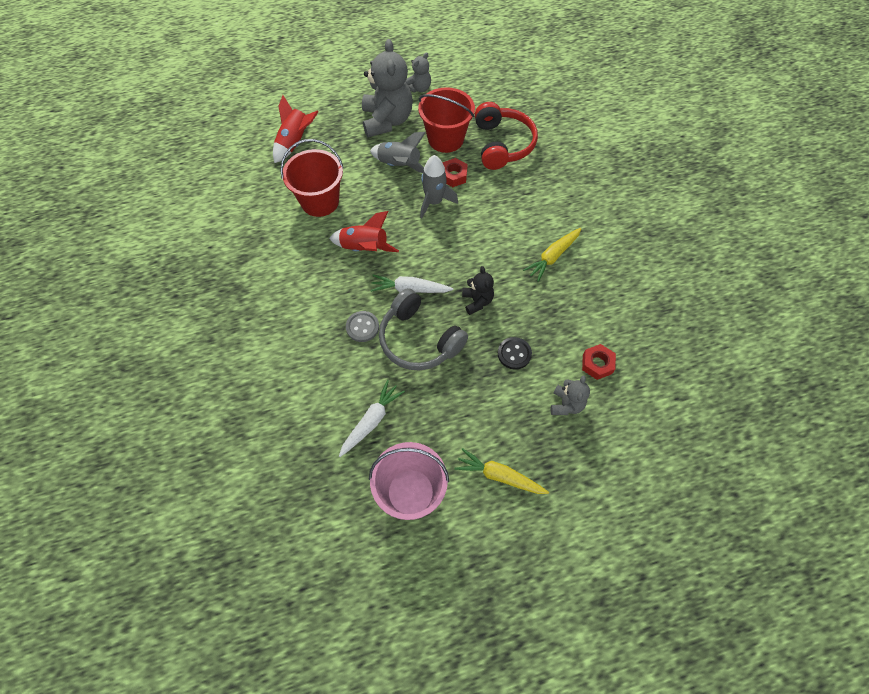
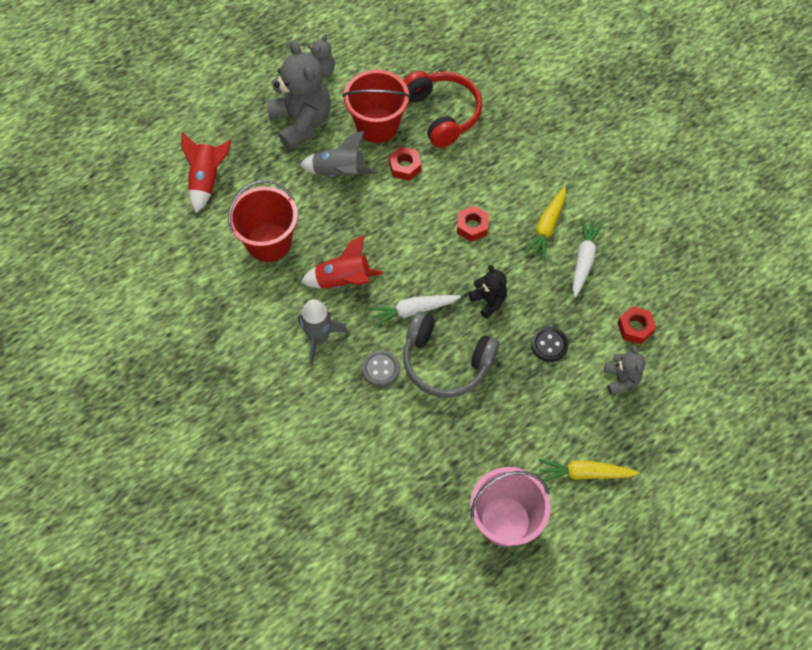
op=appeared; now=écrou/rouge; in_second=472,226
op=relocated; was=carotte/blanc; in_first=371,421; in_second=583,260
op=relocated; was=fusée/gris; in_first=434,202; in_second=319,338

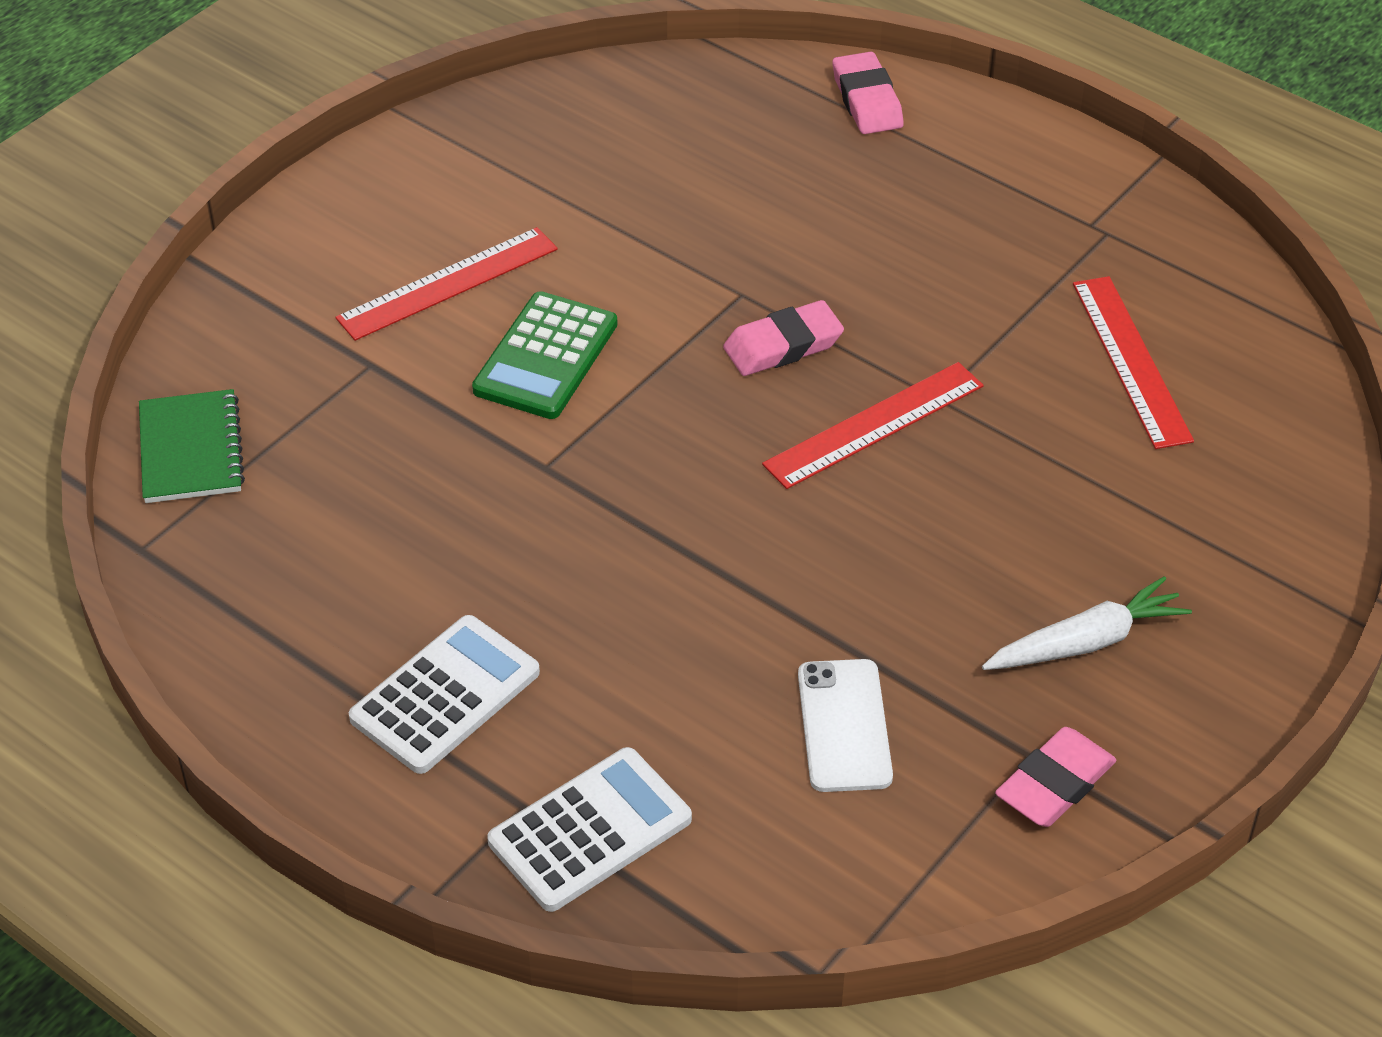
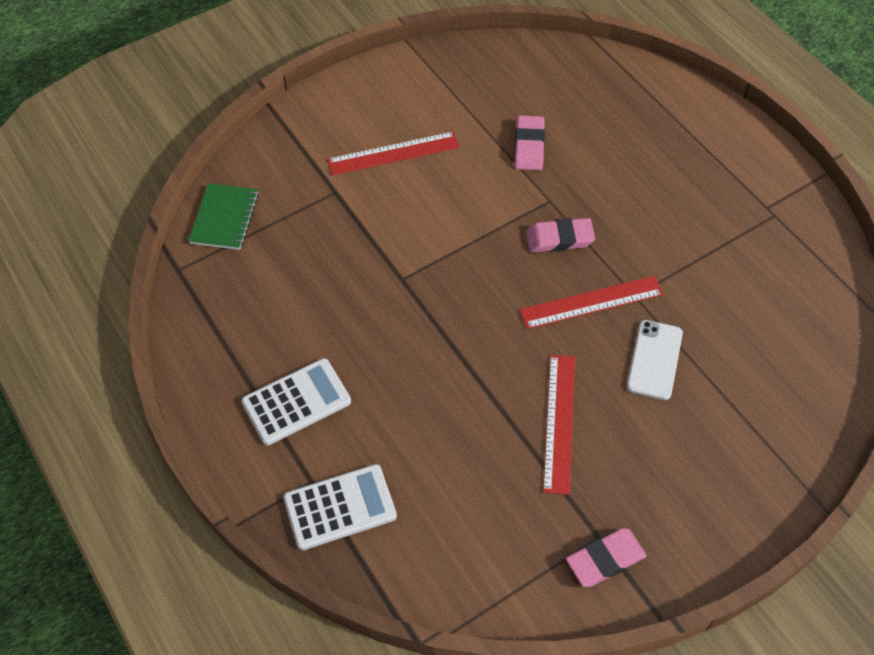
op=missing; was=calculatrice/vert; in_first=546,357
op=missing; was=carotte/blanc; in_first=1086,642
op=relocated; was=téléphone/blanc; in_first=844,726; in_second=654,360
op=relocated; was=gomme/rose; in_first=867,100; in_second=529,146
op=relocated; was=règle/rouge; in_first=1131,361; in_second=559,422

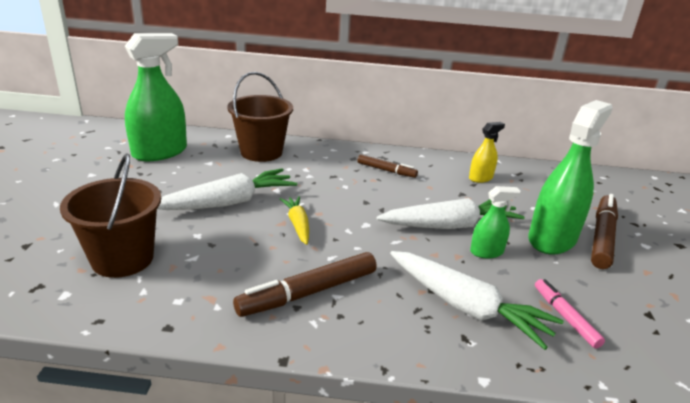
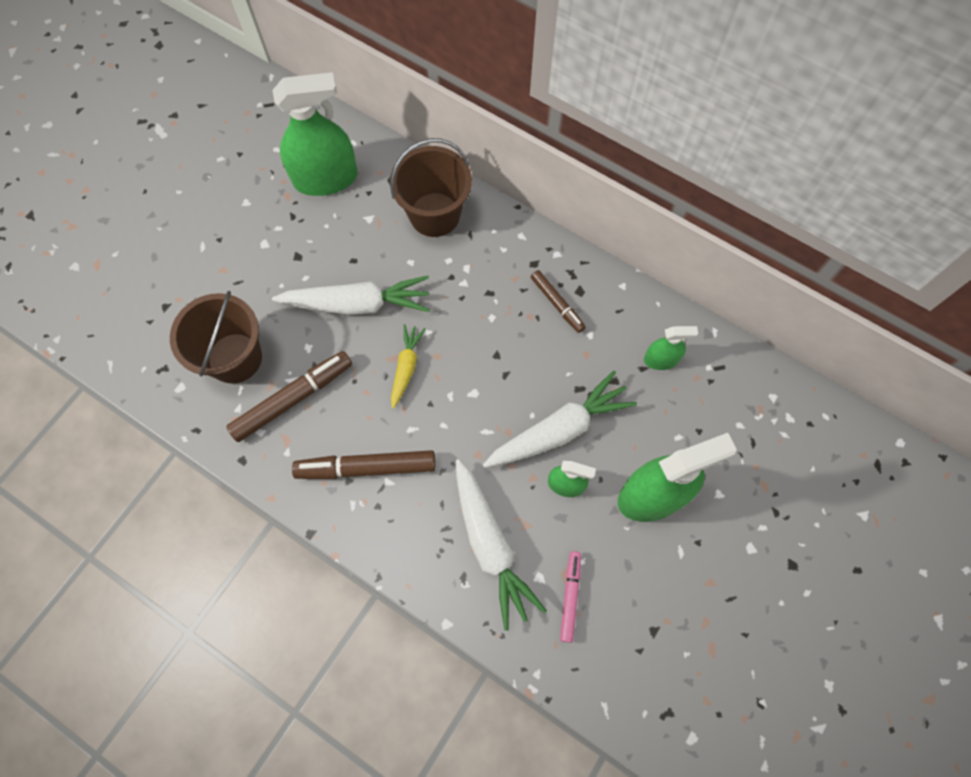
op=relocated; was=feutre/marron; in_first=602,237; in_second=293,399
op=colour; was=vaporisateur/jaune; now=vaporisateur/vert; in_first=480,178; in_second=661,359
op=spun; was=carotte/blanc; in_first=449,225; in_second=558,430; clockwise=-45

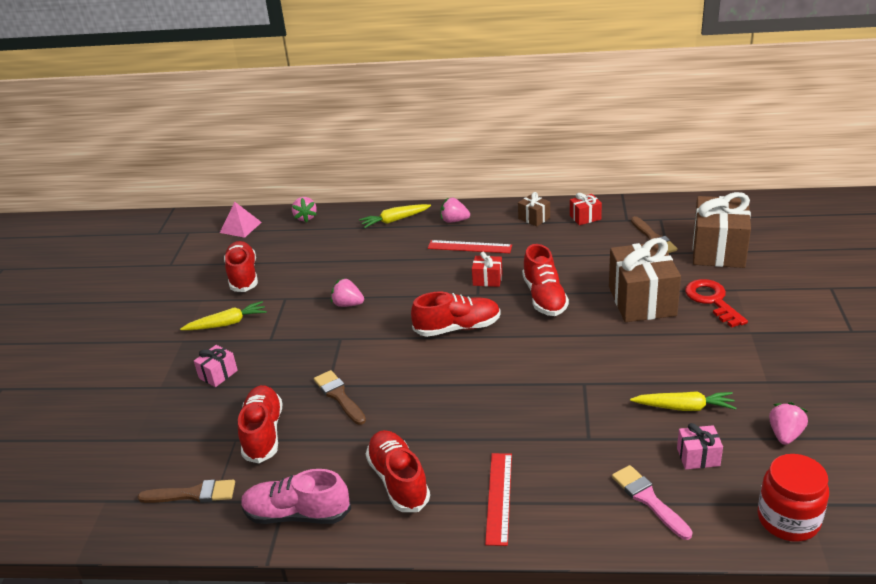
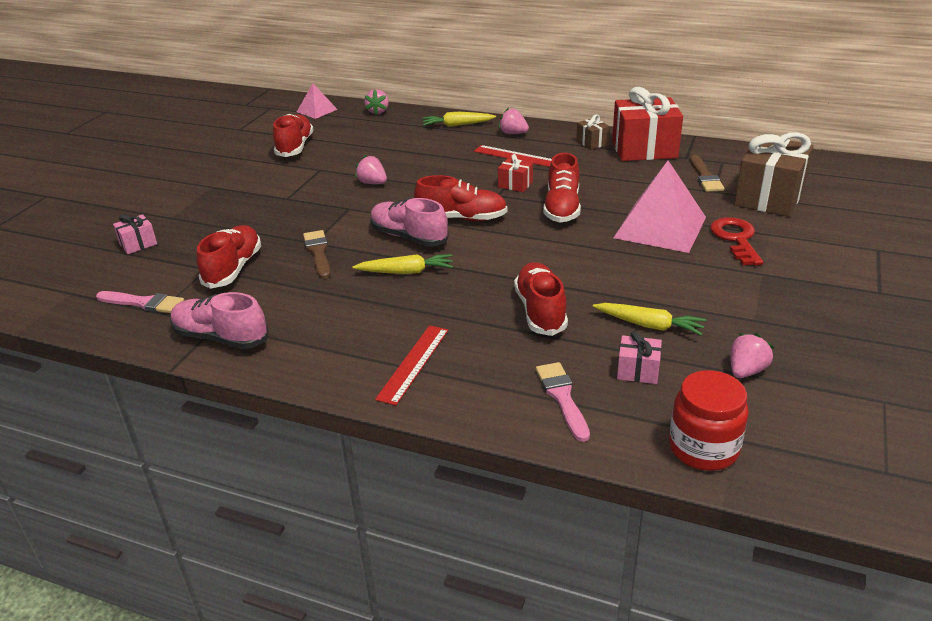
op=appeared; now=chaussure/rose; in_second=409,237
op=relocated; was=carotte/jaune; in_first=227,323; in_second=406,272
op=relocated; was=cadeau/rose; in_first=218,374; in_second=138,244
op=relocated; was=chaussure/rouge; in_first=398,481; in_second=540,311
op=exchanged; was=cadeau/marron; now=pyramide/rose; in_first=642,301; in_second=660,227
op=colour; was=pinceau/marron; now=pinceau/rose; in_first=193,494; in_second=144,303
op=size; was=cadeau/rouge; in_first=585,217; in_second=644,149; ratio=2.17

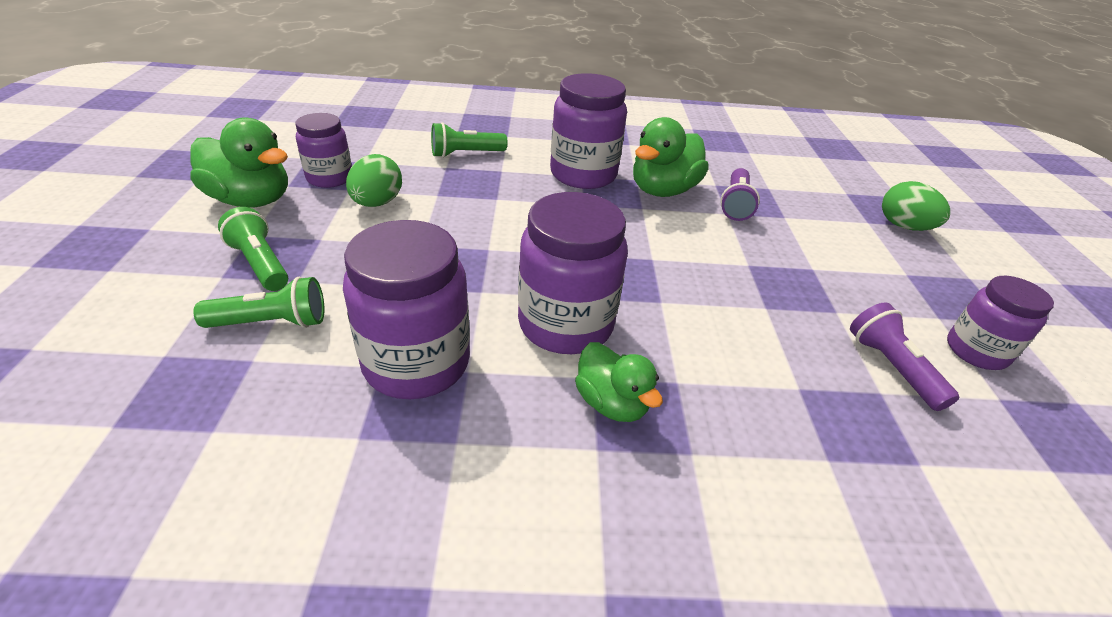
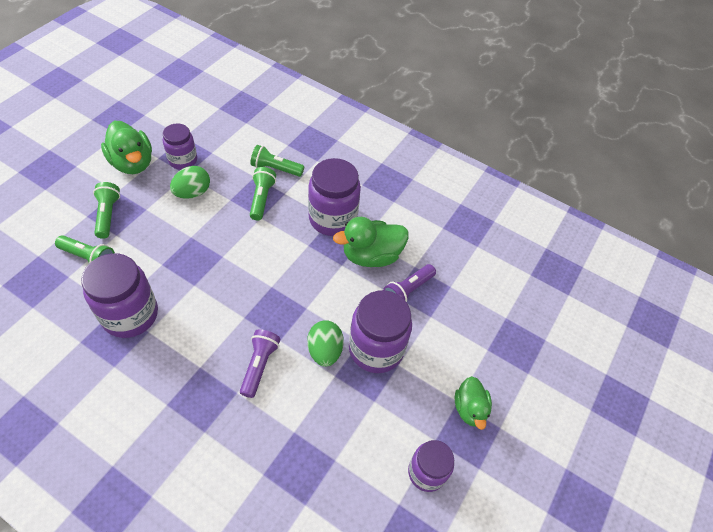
op=appeared; now=lampe de poche/vert; in_second=261,199
op=relocated; was=bocal/violet; in_first=565,324; in_second=376,349
op=relocated; was=canard/vert; in_first=611,403; in_second=470,409
op=relocated; was=lampe de poche/violet; in_first=891,367; in_second=259,365
op=relocated; was=œuf/vert; in_first=903,226; in_second=325,351

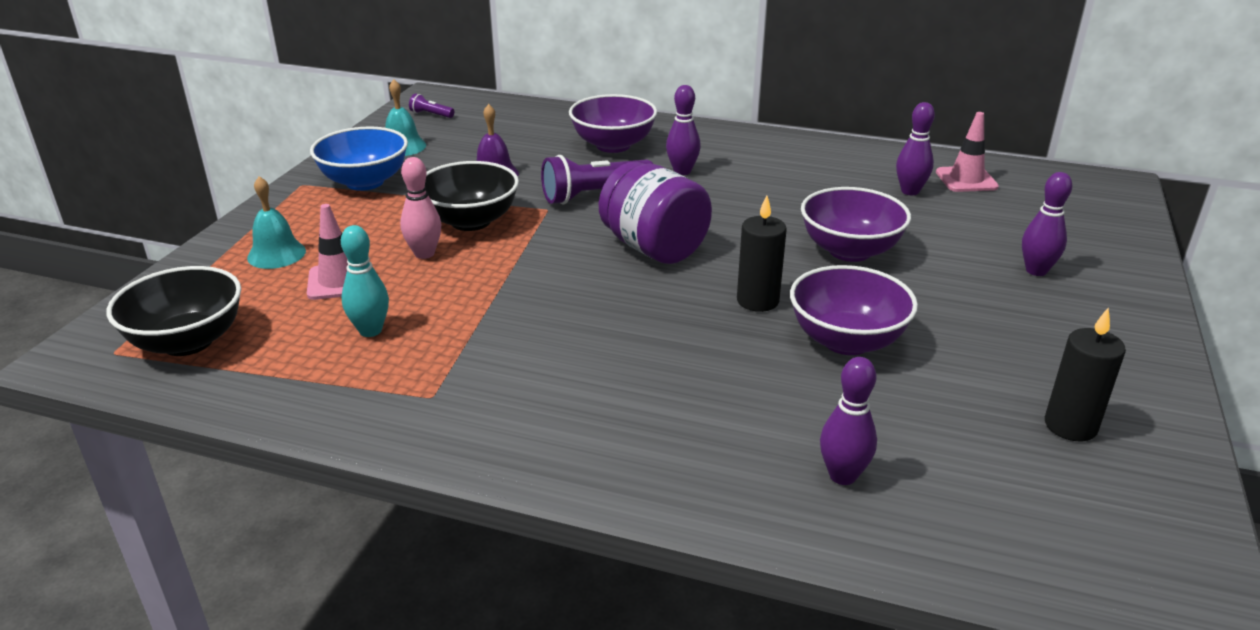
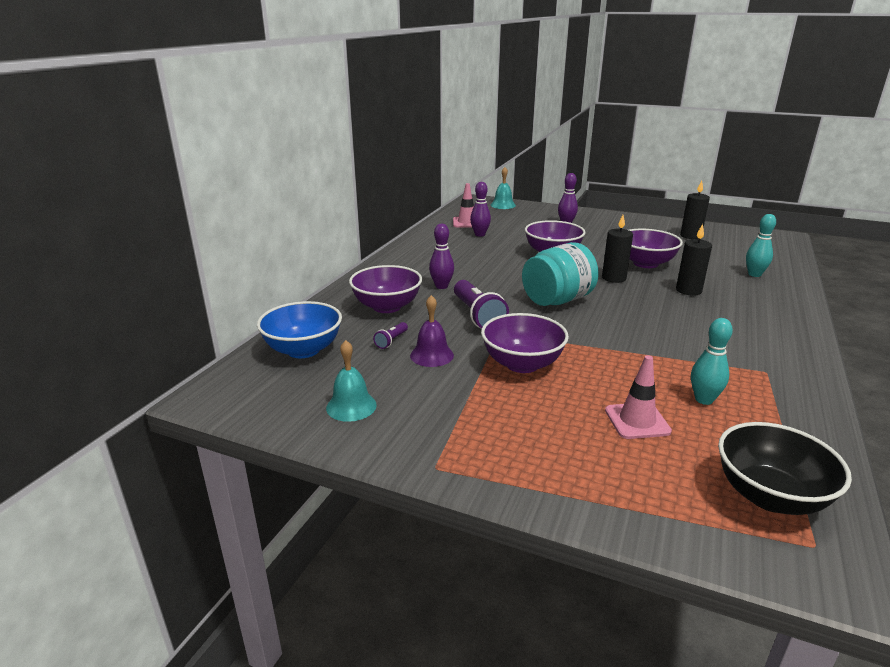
op=missing; was=quille/rose; in_first=424,254
op=appeared; now=bougie/noir; in_second=688,290
op=relocated; was=cloche/turquoise; in_first=276,254; in_second=503,205
op=relocated; was=bol/bleu; in_first=365,182; in_second=303,350
op=relocated; was=lampe de poche/violet; in_first=431,114; in_second=391,341
op=colour; was=bol/noir; now=bol/violet; in_first=471,221; in_second=522,364
op=colour; was=bocal/violet; now=bocal/turquoise; in_first=654,248; in_second=557,300
op=colour; was=quille/violet; now=quille/turquoise; in_first=842,476; in_second=754,274

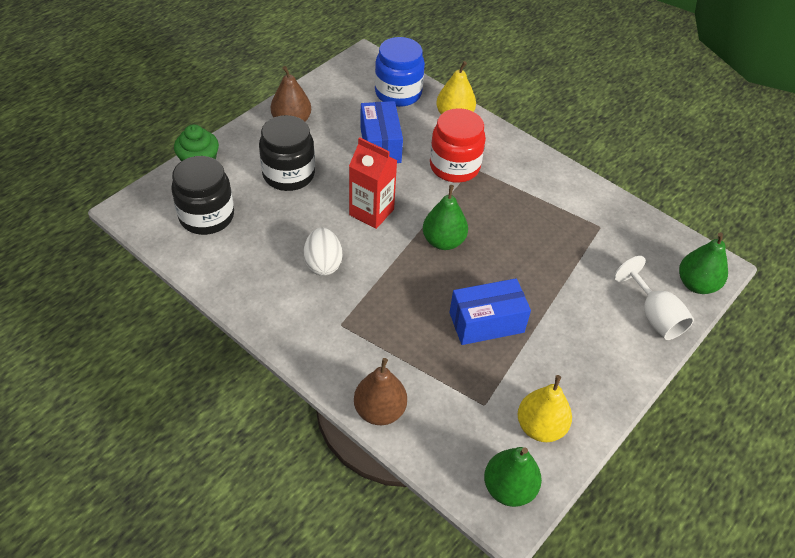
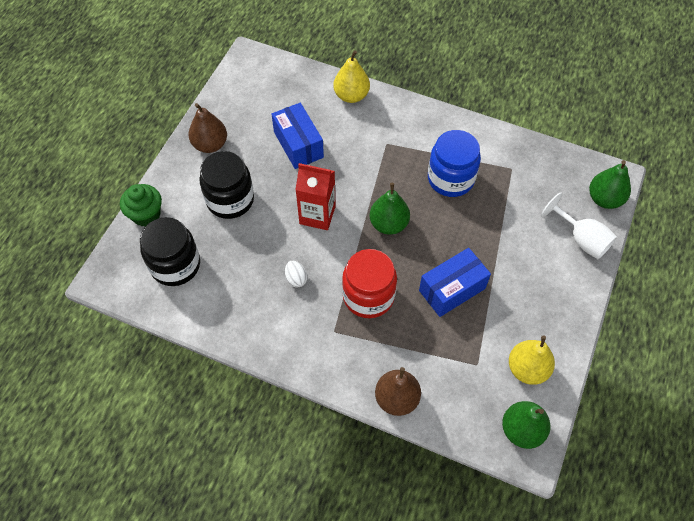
op=relocated; was=bocal/bleu; in_first=398,93; in_second=450,179
op=relocated; was=bocal/rouge; in_first=454,166; in_second=368,296
op=size; was=œuf/blanc; in_first=323,264; in_second=296,279; ratio=0.62

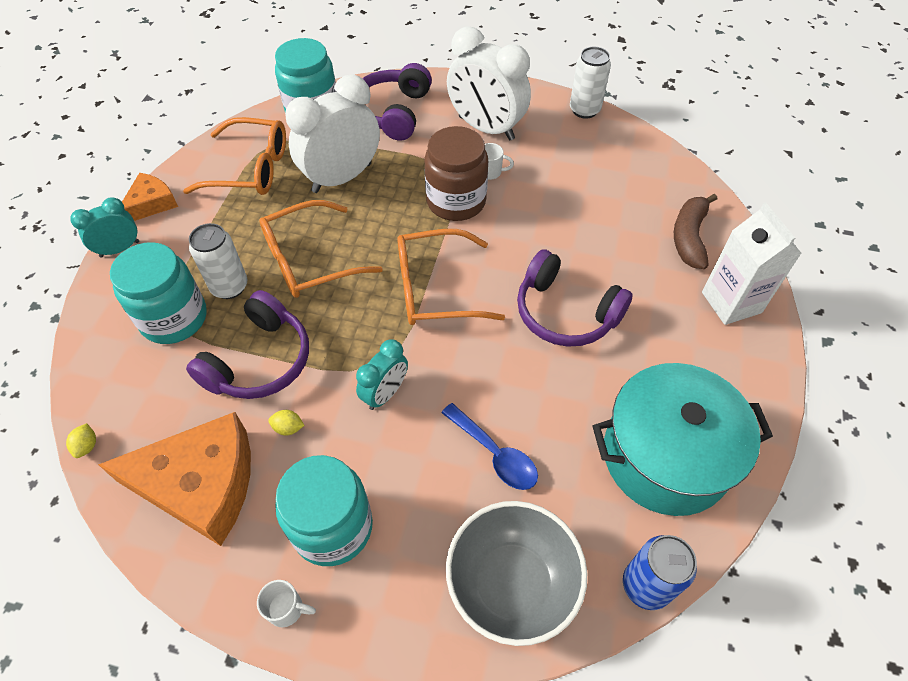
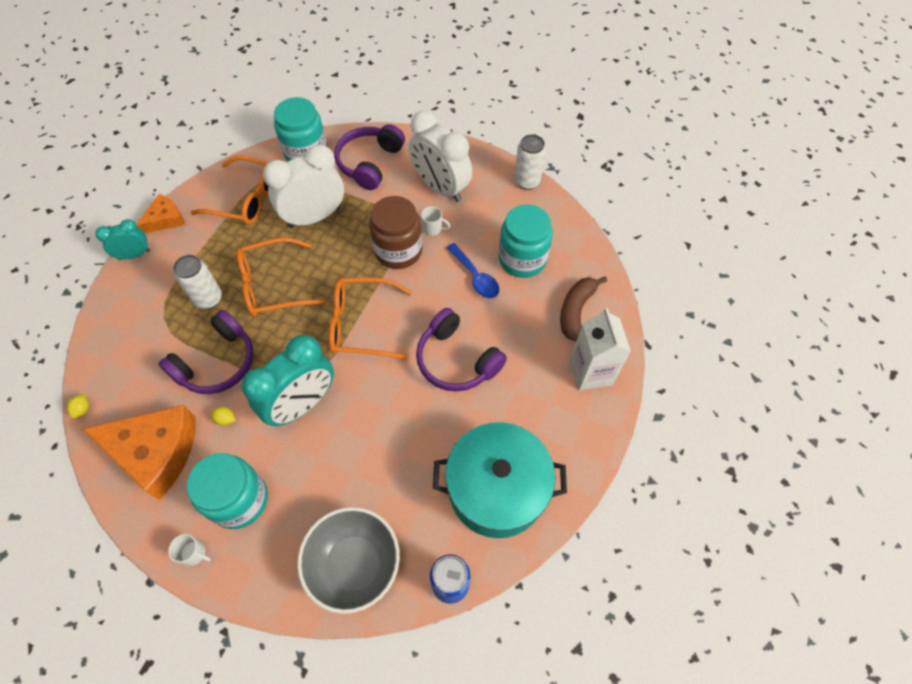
op=relocated; was=bocal/turquoise; in_first=174,318; in_second=522,259
op=relocated; was=cuillère/bleu; in_first=495,454; in_second=475,277
op=size; was=réveil/turquoise; in_first=385,393; in_second=302,404; ratio=1.86

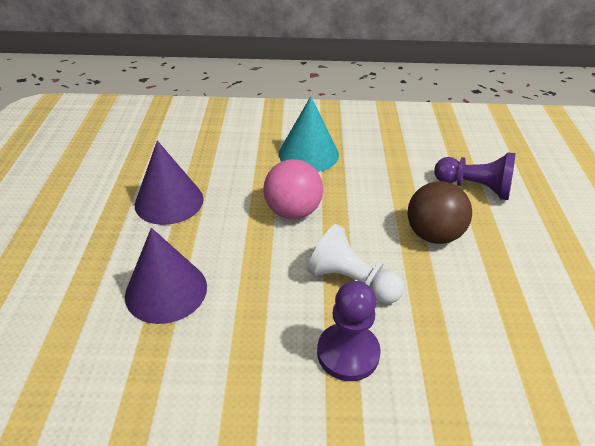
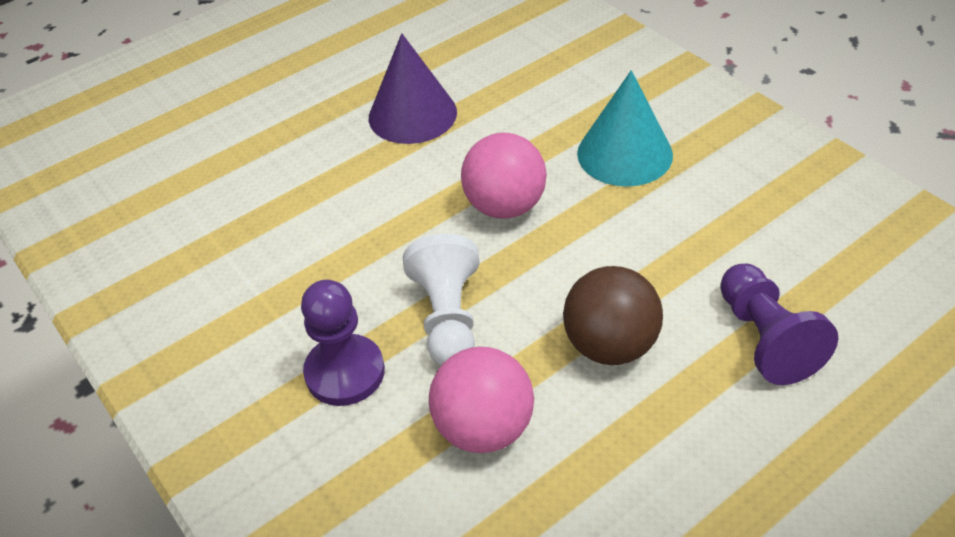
op=missing; was=cône/violet; in_first=166,290
op=appeared; now=balle/rose; in_second=484,428

